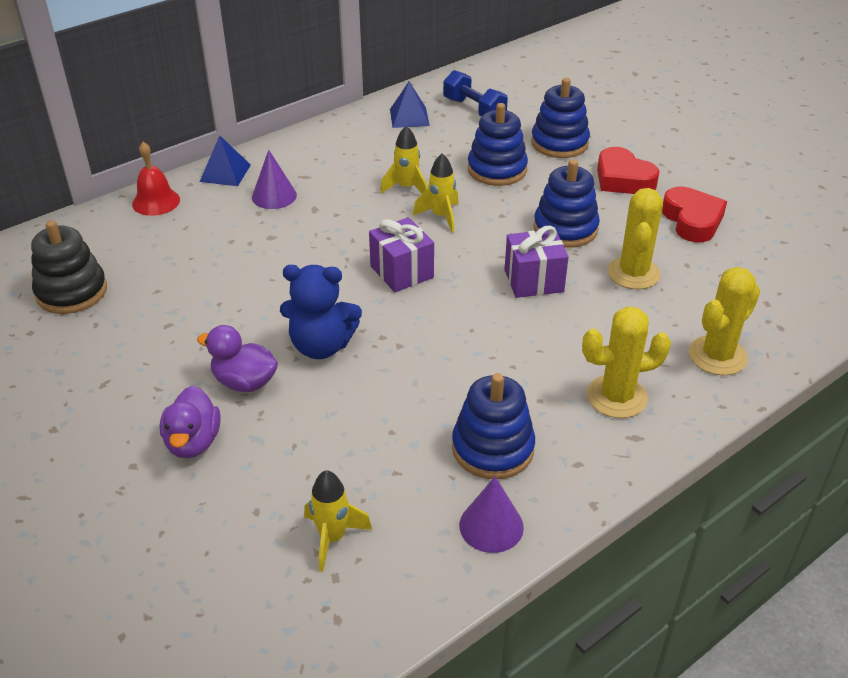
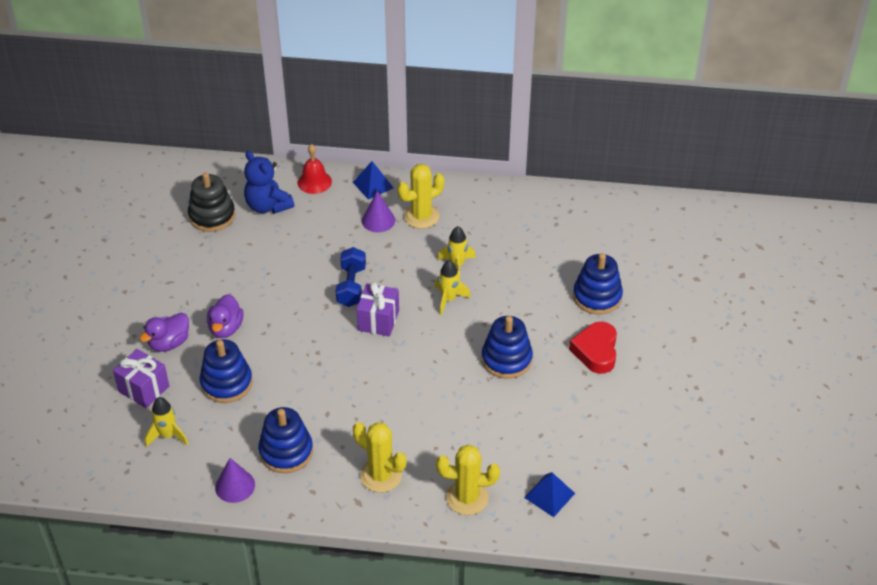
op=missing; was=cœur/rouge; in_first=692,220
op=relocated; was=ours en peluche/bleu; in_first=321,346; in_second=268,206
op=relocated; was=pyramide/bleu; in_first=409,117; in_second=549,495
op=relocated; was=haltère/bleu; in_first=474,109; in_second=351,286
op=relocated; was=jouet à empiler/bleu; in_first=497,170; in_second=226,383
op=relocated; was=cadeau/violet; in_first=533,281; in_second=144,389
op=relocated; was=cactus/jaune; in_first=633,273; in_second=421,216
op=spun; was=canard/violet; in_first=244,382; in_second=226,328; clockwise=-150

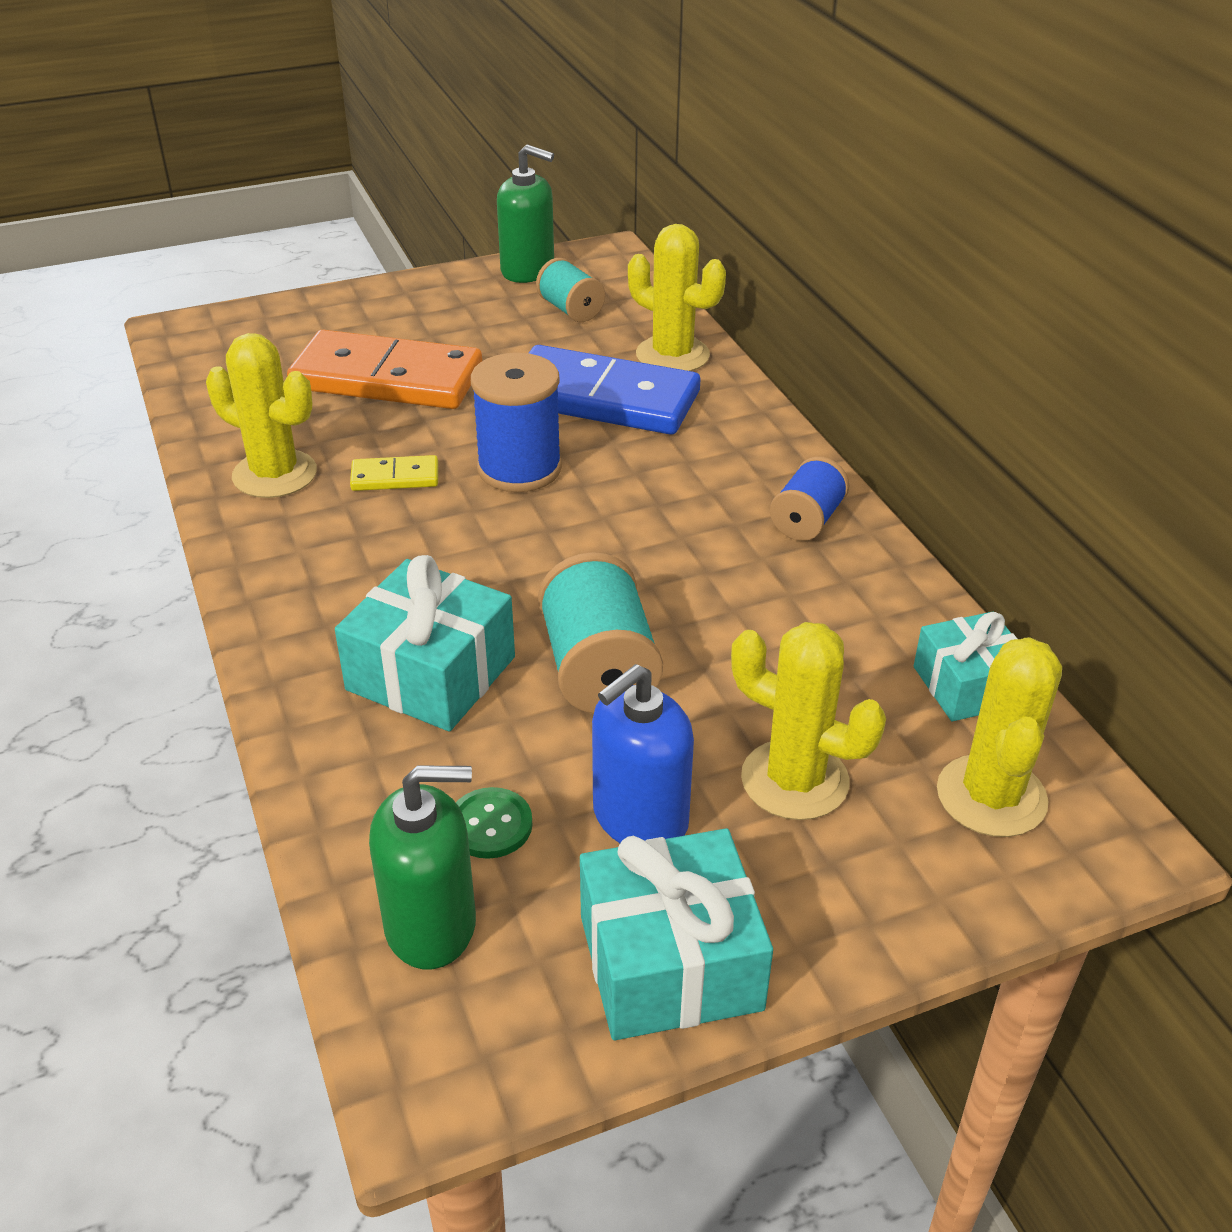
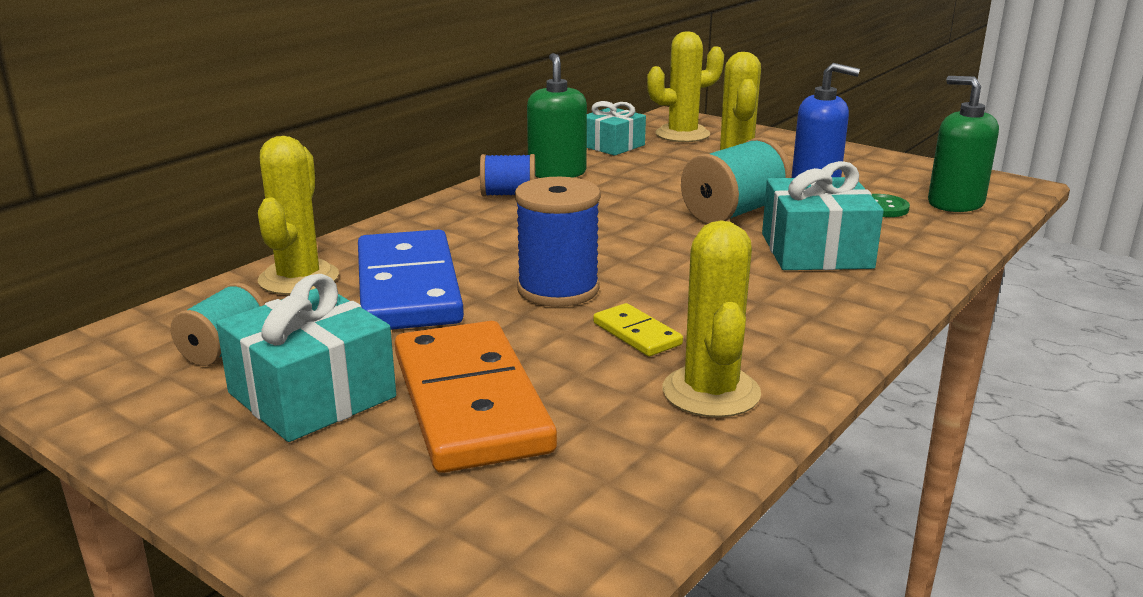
op=relocated; was=distributeur de savon/vert; in_first=528,270; in_second=557,173
op=relocated; was=cadeau/turquoise; in_first=670,962; in_second=312,395

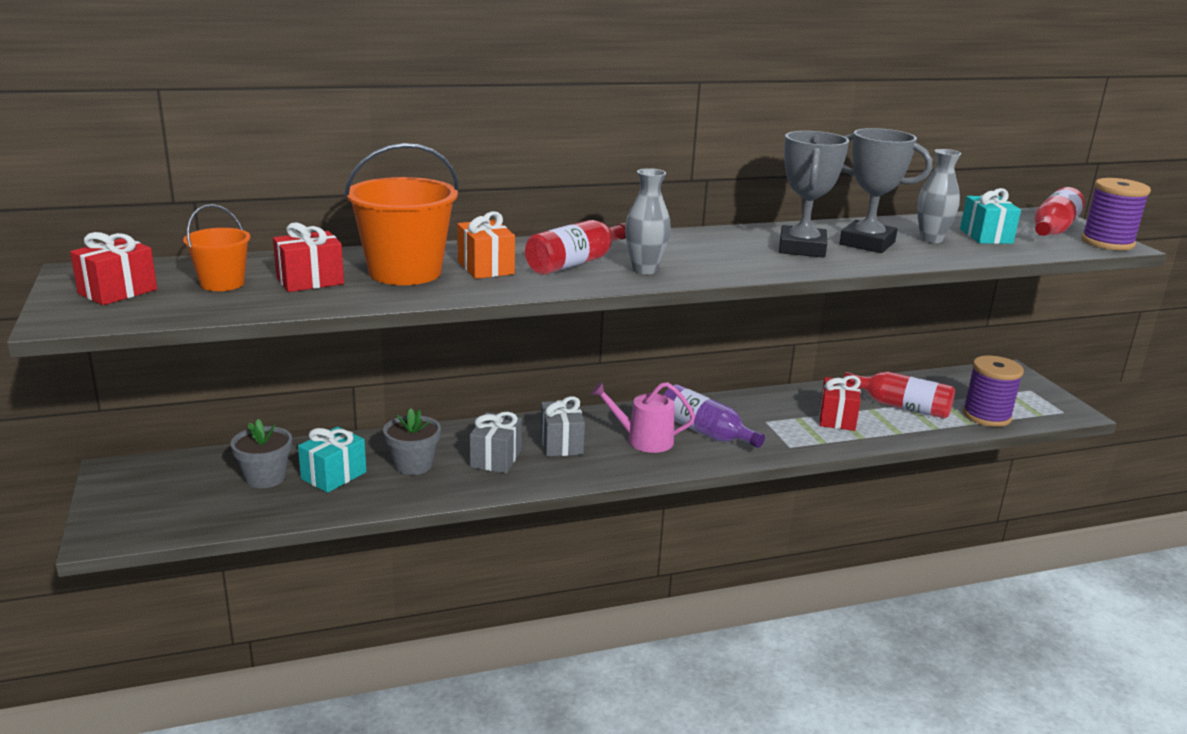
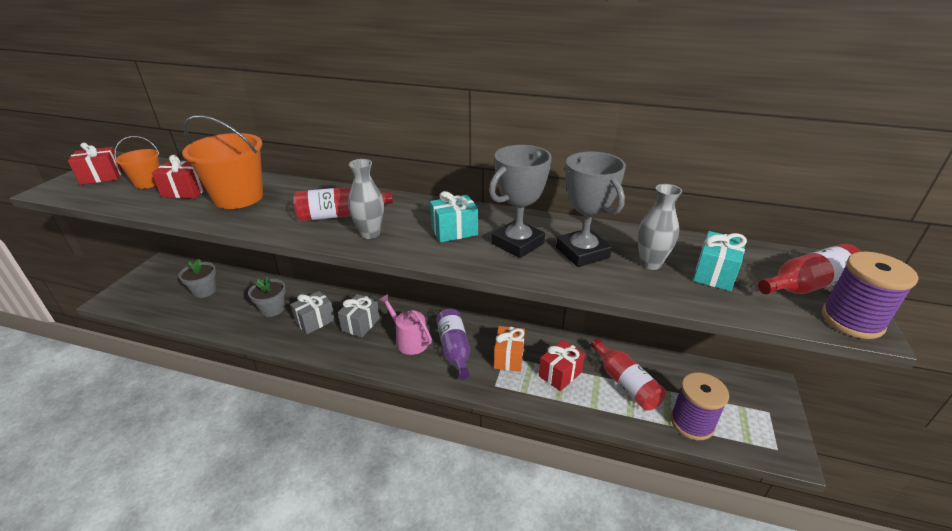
op=relocated; was=cadeau/turquoise; in_first=333,475; in_second=454,231
op=relocated; was=cadeau/orange; in_first=485,268; in_second=509,357

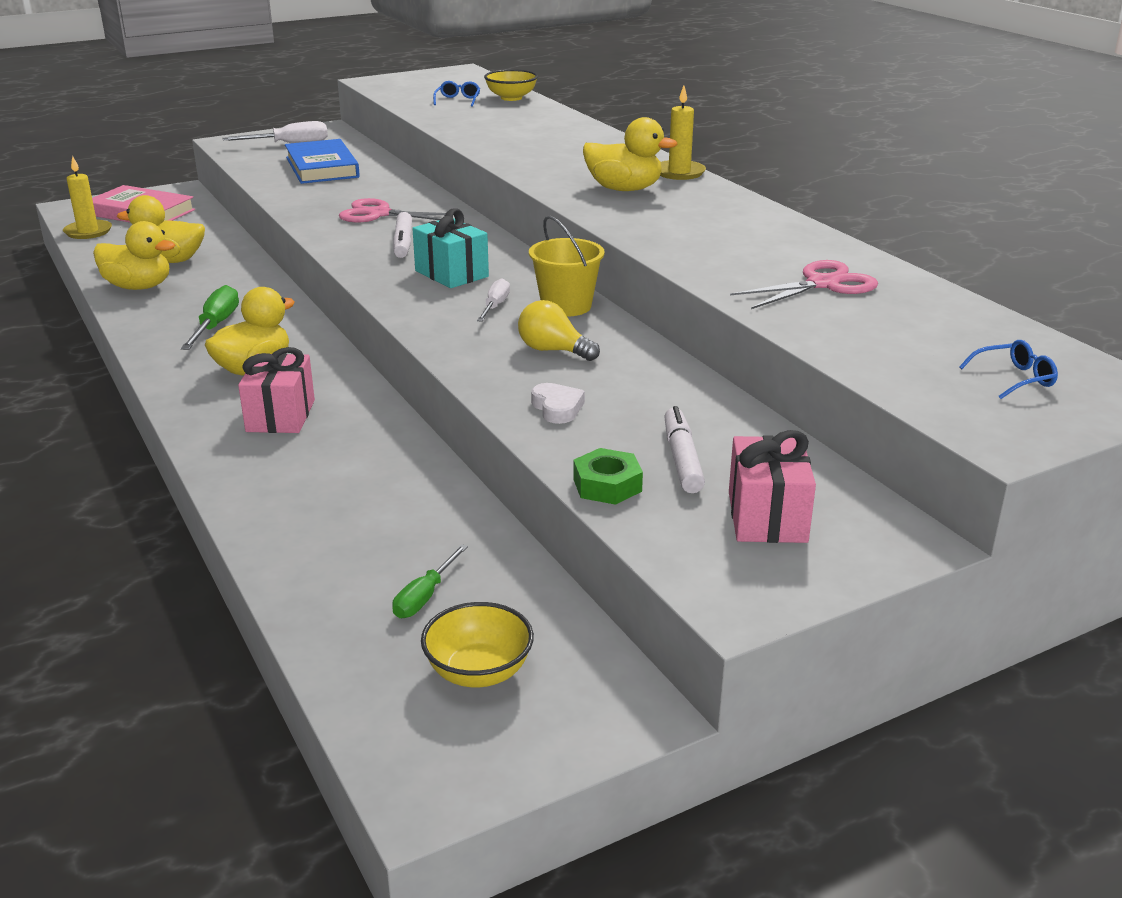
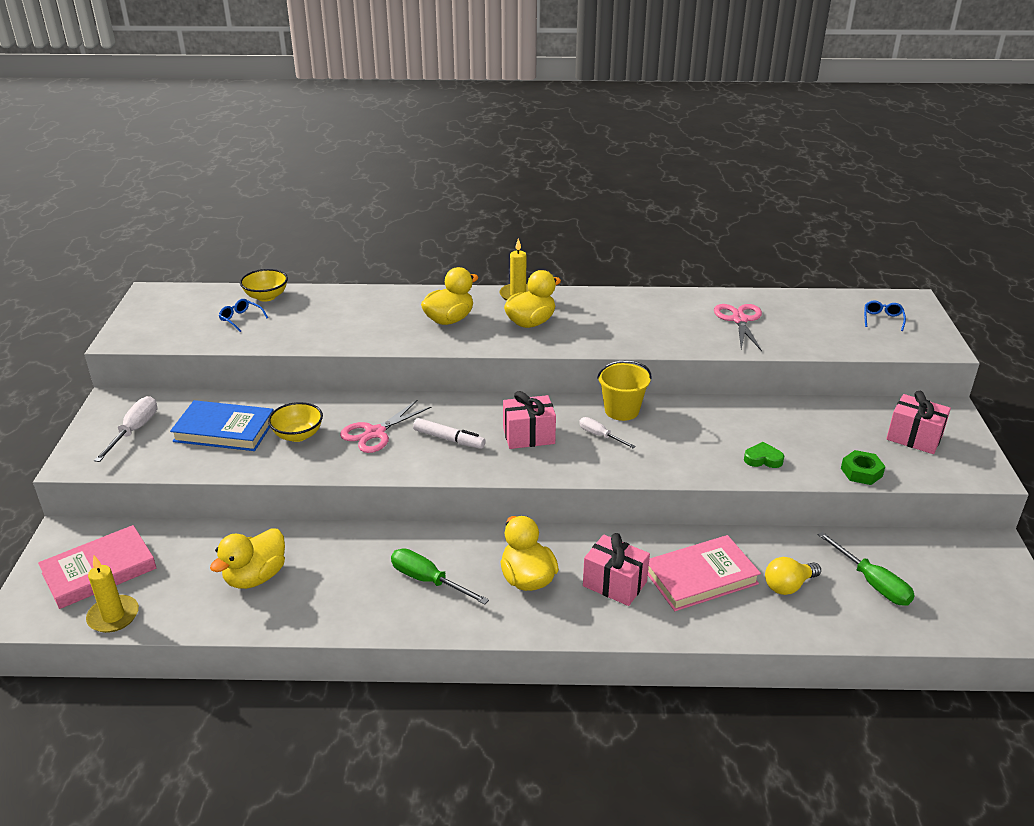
op=missing; was=feutre/blanc; in_first=682,459
op=appeared; now=livre/rose; in_second=701,577
op=relocated; was=canard/jaune; in_first=138,287; in_second=449,320
op=relocated; was=bol/jaune; in_first=478,672; in_second=298,435
op=relocated; was=ampoule/jaune; in_first=553,350; in_second=788,586
op=colour; was=cadeau/turquoise; now=cadeau/rose; in_first=451,274; in_second=528,436
op=colour; was=cœur/blanc; now=cœur/vert; in_first=557,408; in_second=763,459
op=size; was=tournevis/vert; in_first=425,596; in_second=872,583; ratio=1.56

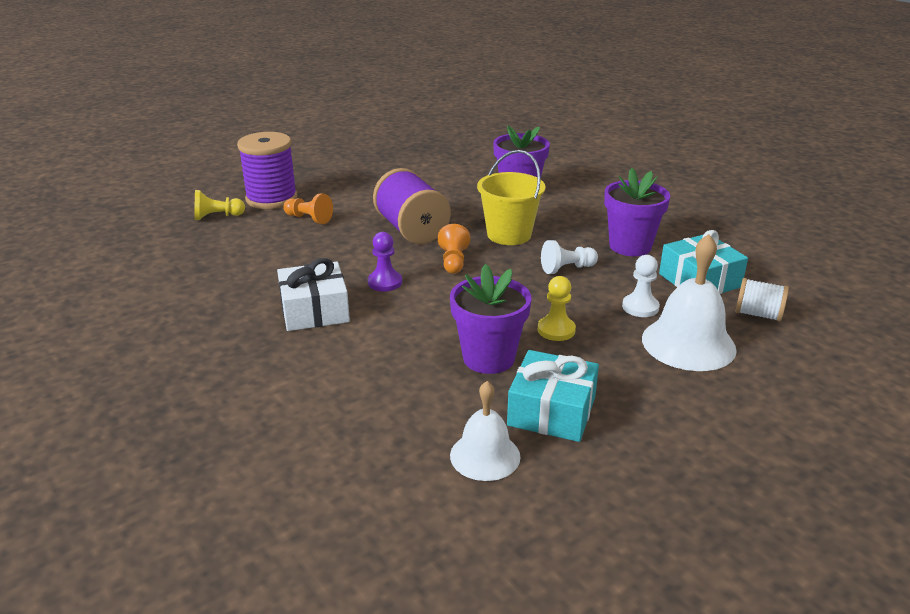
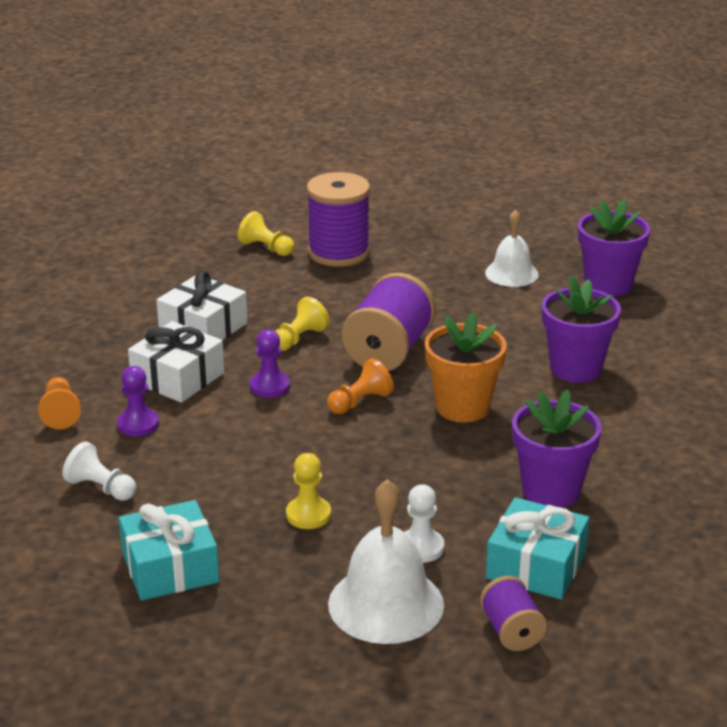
op=appeared; now=pion/violet; in_second=138,424
op=appeared; now=cadeau/blanc; in_second=203,327
op=appeared; now=pion/jaune; in_second=299,339
op=relocated; was=pion/orange; in_first=309,219; in_second=60,413
op=relocated; was=pot de fleurs/violet; in_first=488,358; in_second=608,285
op=relocated; was=cloche/blanc; in_first=485,455; in_second=511,273
op=relocated; was=pion/blanc; in_first=567,268; in_second=101,488
op=exchanged; was=seau/jaune; now=pot de fleurs/orange; in_first=509,235; in_second=462,407
op=colour; was=bobine/blanc; now=bobine/violet; in_first=758,314; in_second=511,631

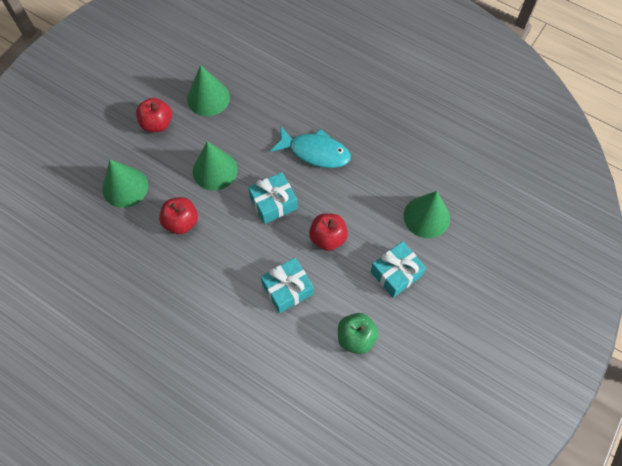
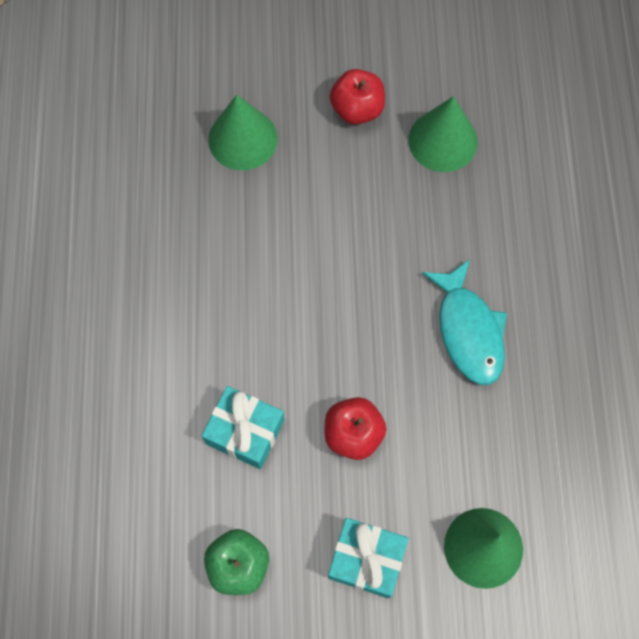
op=missing; was=pomme/rouge; in_first=181,222
op=missing; was=cône/vert; in_first=215,170
op=missing; was=cadeau/turquoise; in_first=273,203

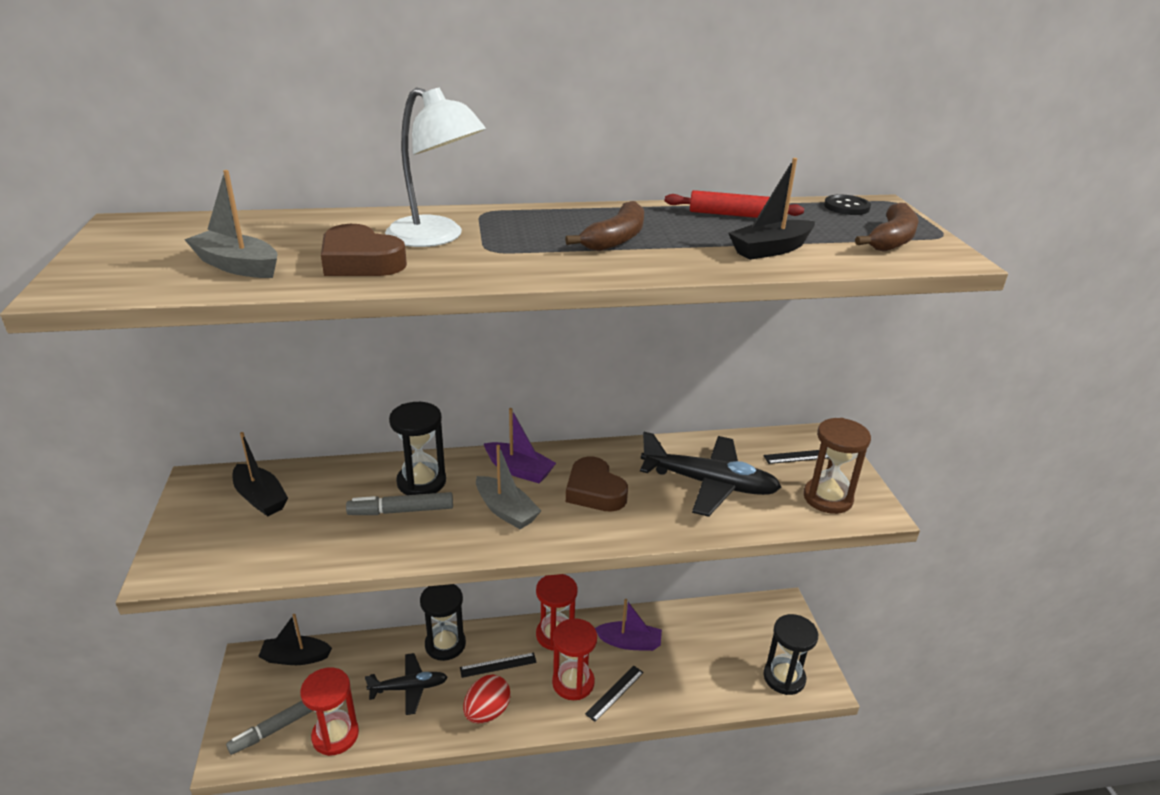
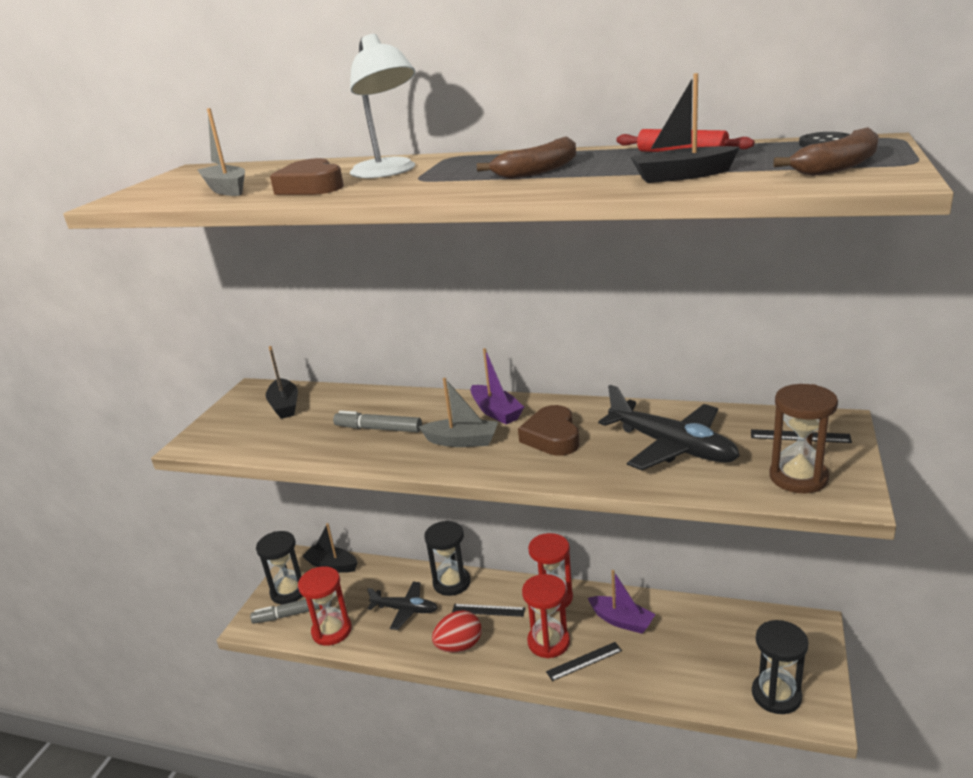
op=relocated; was=sablier/noir; in_first=421,482; in_second=289,591
op=spun; was=bateau/gris; in_first=506,511; in_second=462,441; clockwise=-60

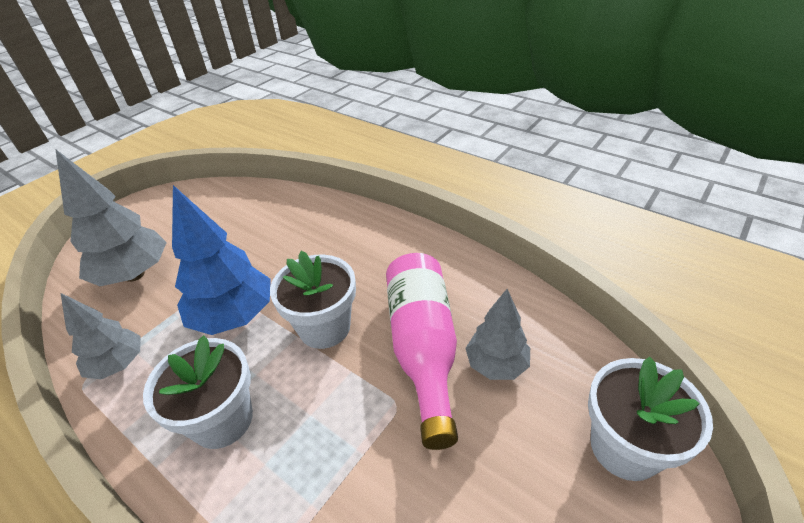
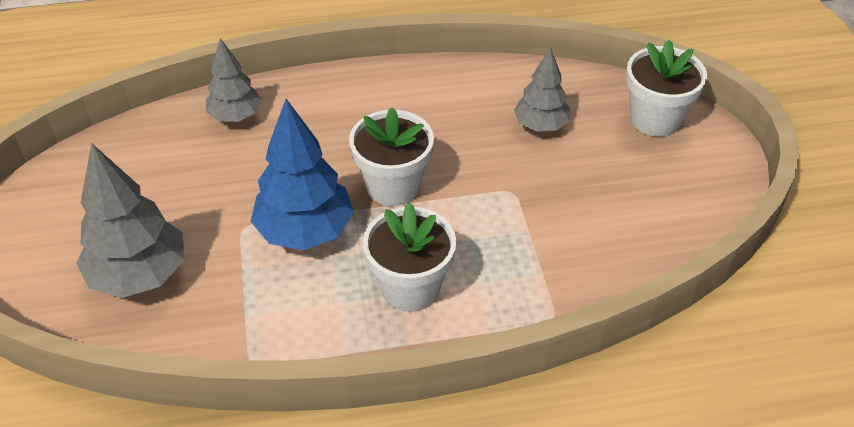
op=missing; was=bouteille/rose; in_first=423,348
op=relocated; was=arbre/gris; in_first=118,364; in_second=236,116

